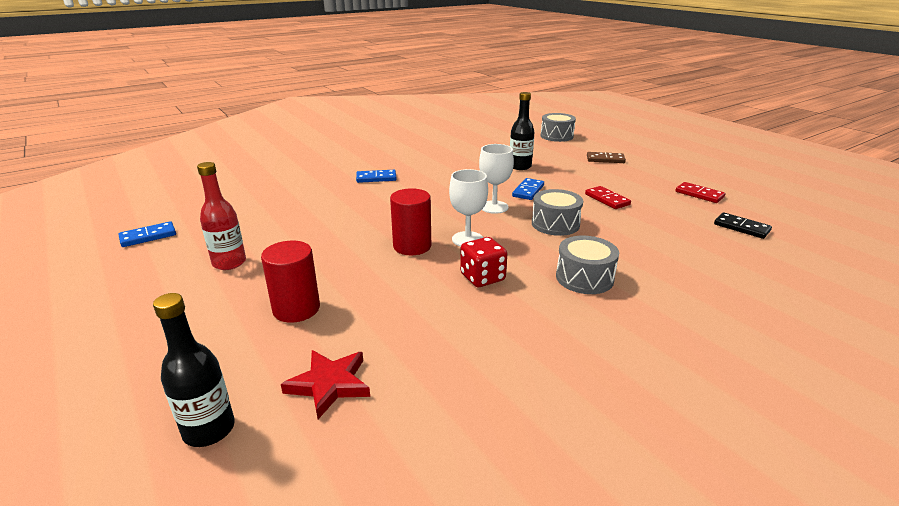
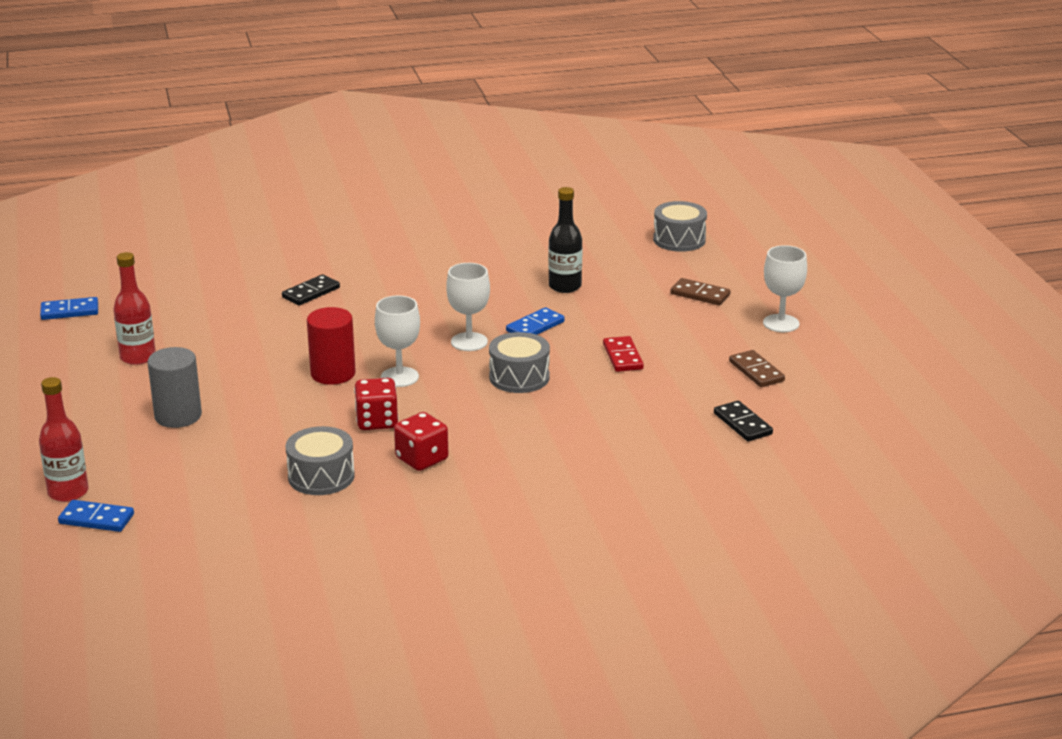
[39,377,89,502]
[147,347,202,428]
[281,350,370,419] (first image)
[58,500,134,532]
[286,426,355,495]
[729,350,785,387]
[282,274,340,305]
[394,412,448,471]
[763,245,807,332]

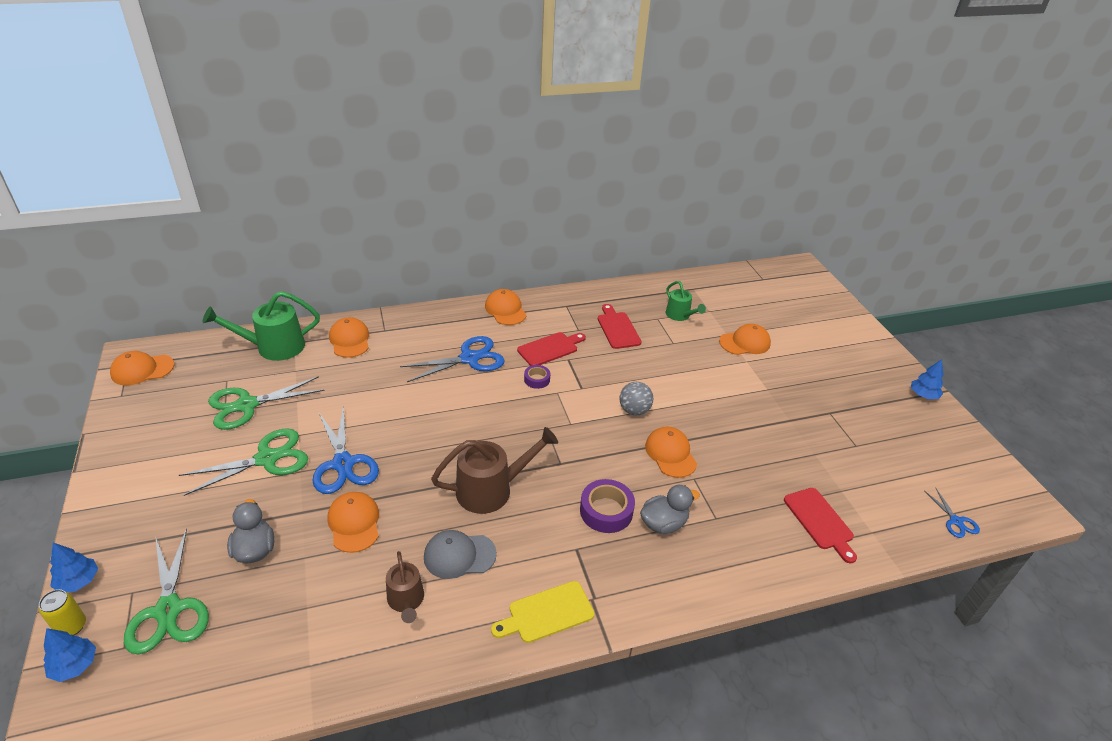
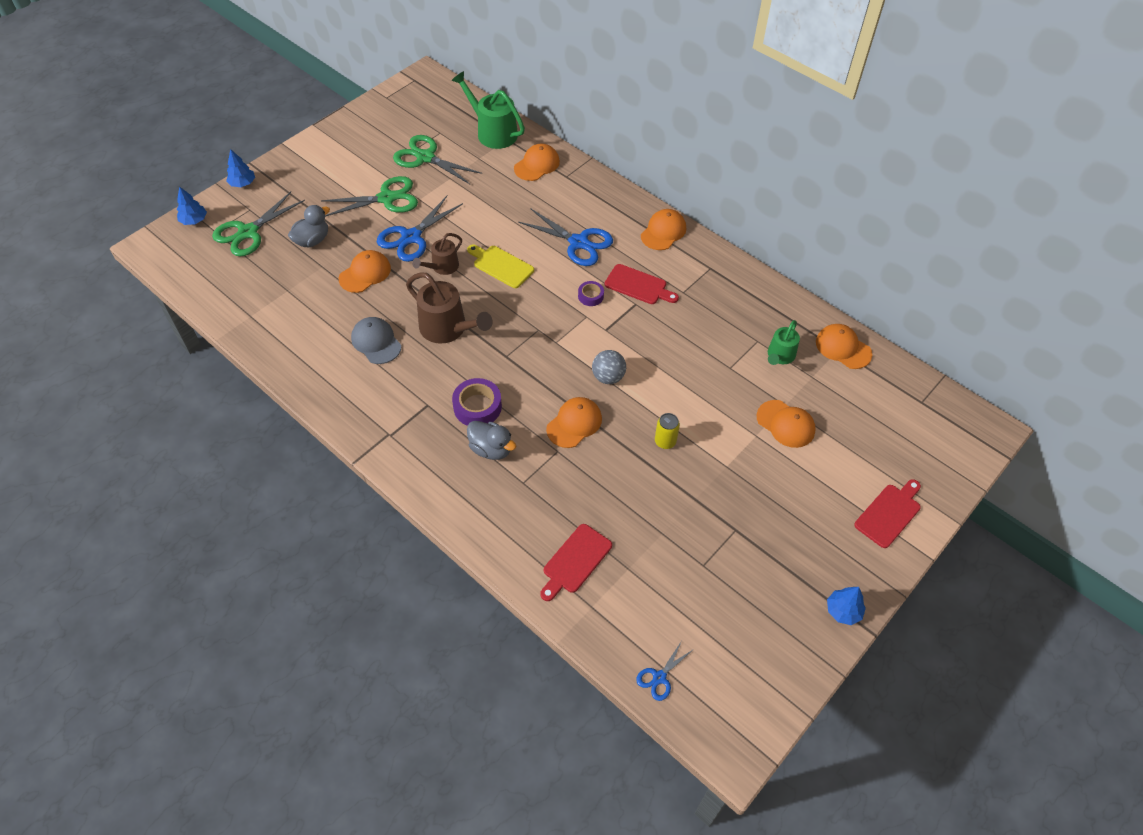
[655,413,680,449]
[816,324,872,369]
[321,176,418,216]
[412,233,462,275]
[467,245,534,288]
[855,479,921,548]

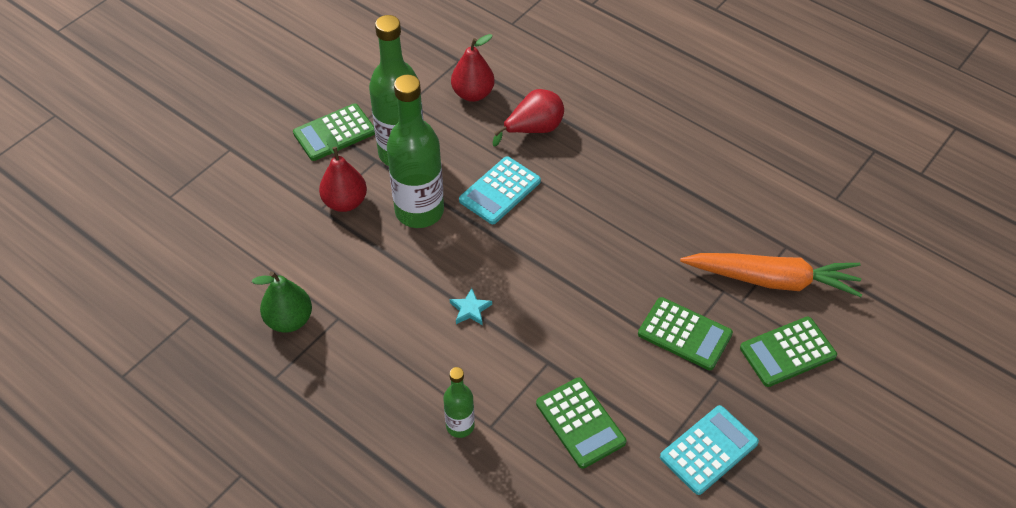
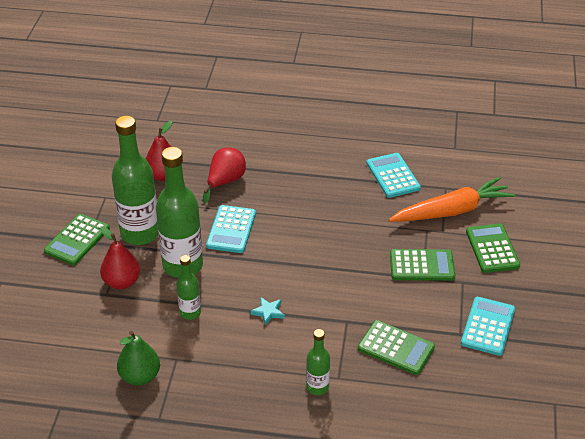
[466,224,520,273]
[177,255,201,320]
[366,153,421,198]

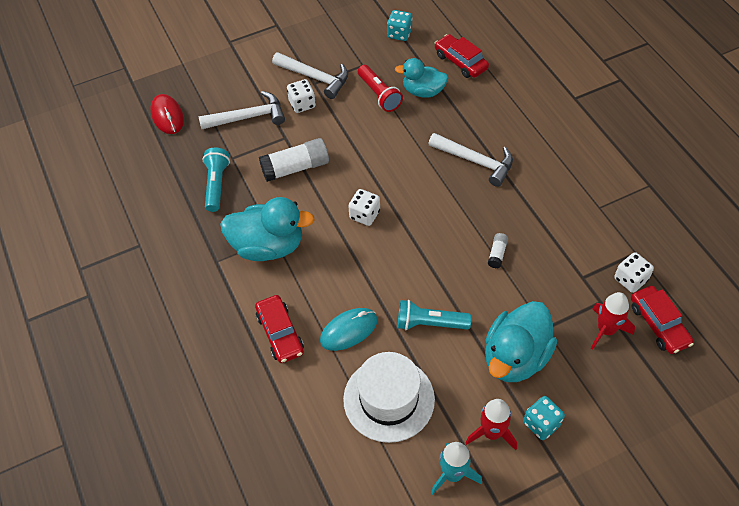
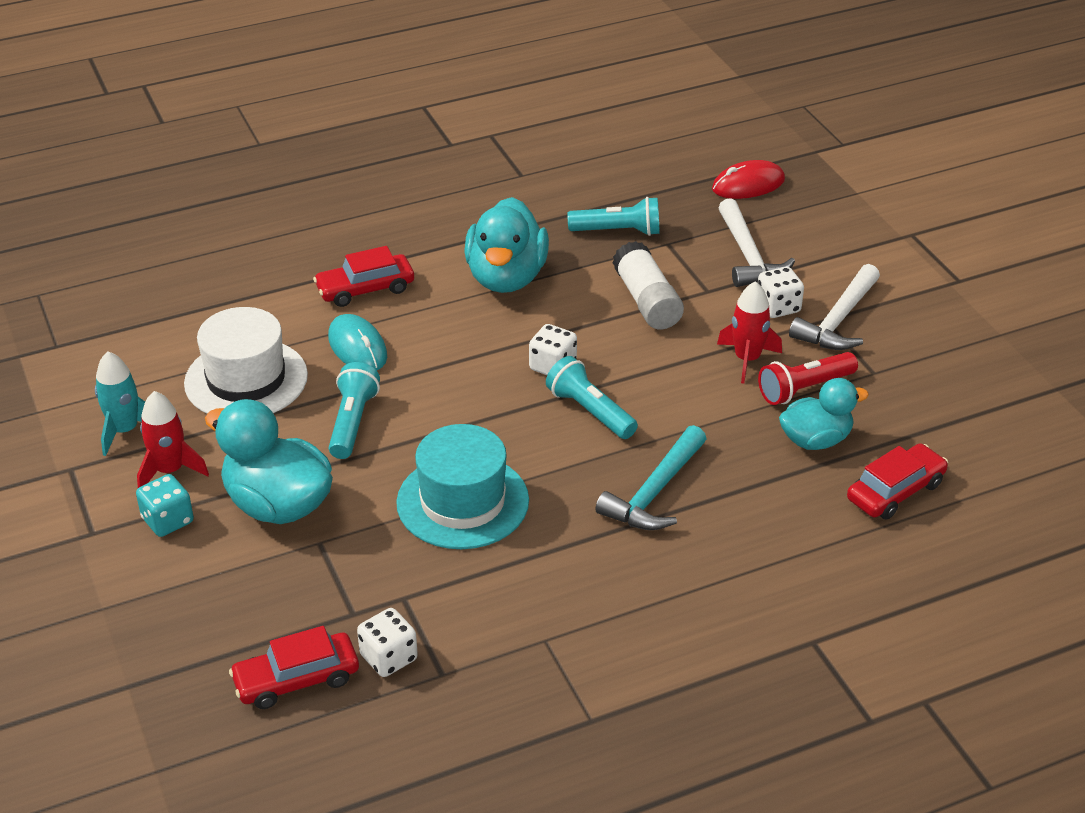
[387,10,413,41] (first image)
[779,378,869,450]
[595,425,706,530]
[396,424,529,549]
[717,281,782,384]
[546,356,638,439]

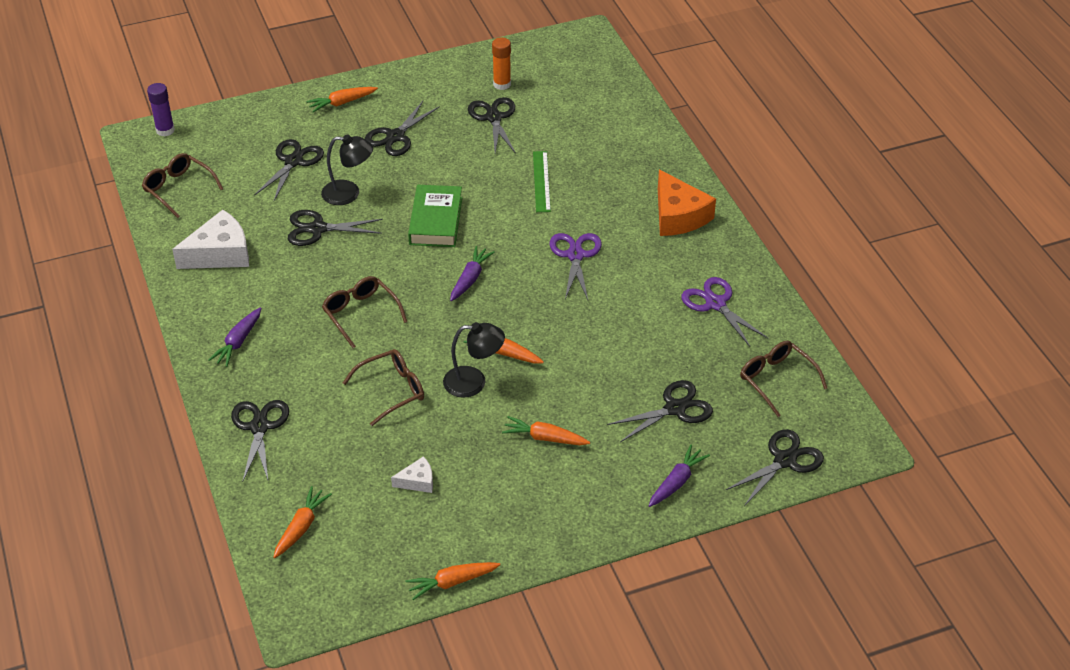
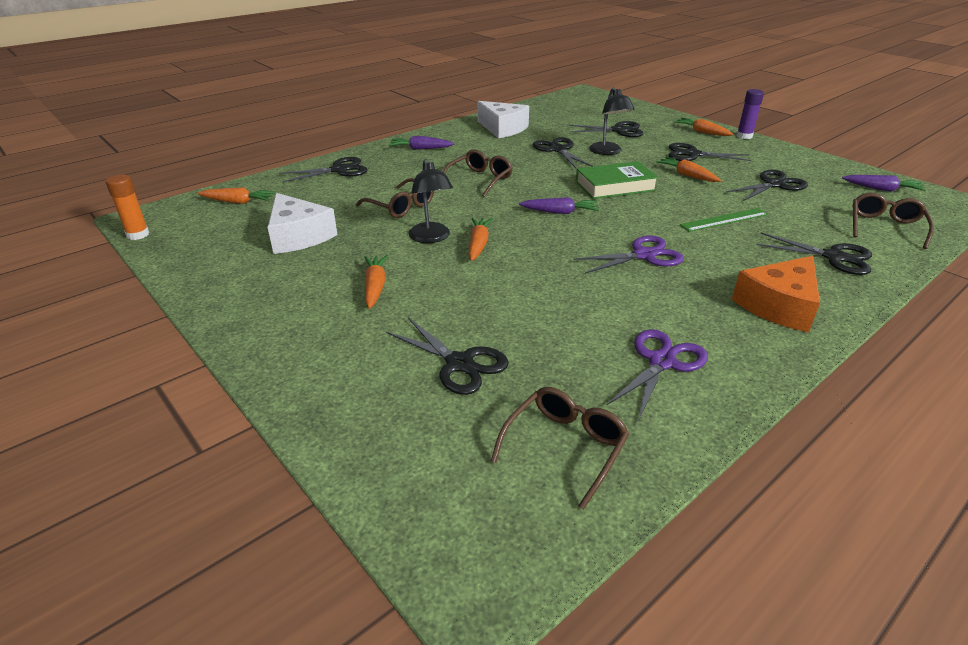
[852,193,934,249]
[736,89,764,139]
[268,193,337,254]
[656,157,721,182]
[105,174,150,240]
[842,175,926,192]
[756,233,872,275]

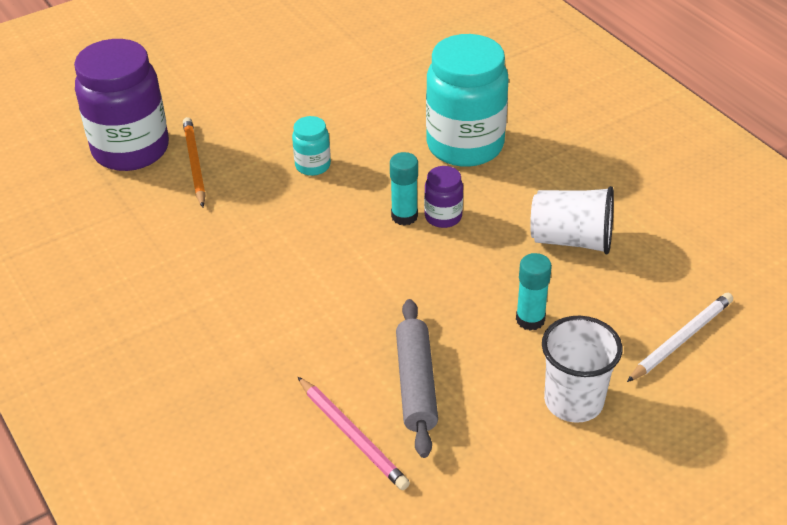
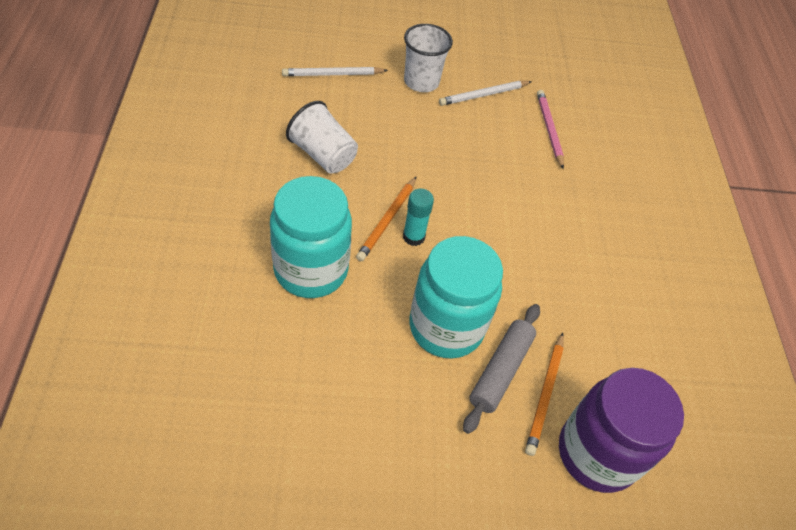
[409,236,503,359]
[463,304,540,434]
[356,177,416,261]
[516,253,552,331] (first image)
[439,81,532,106]

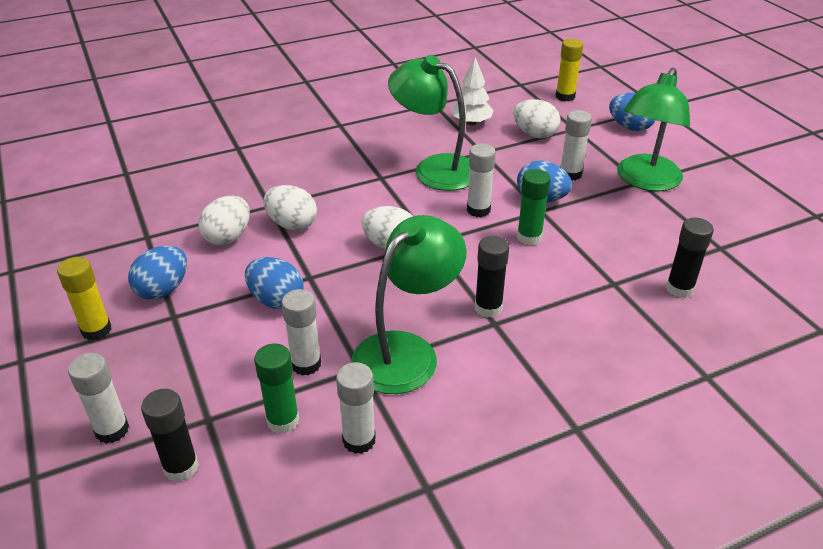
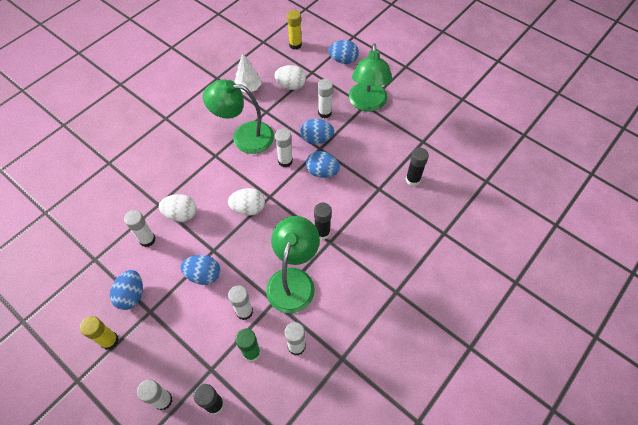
[124,210,156,247]
[306,151,340,178]

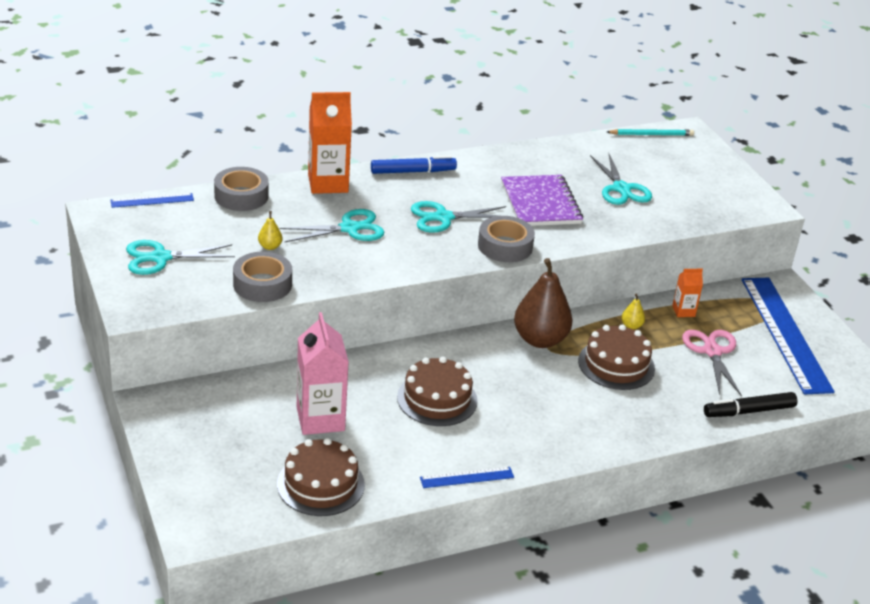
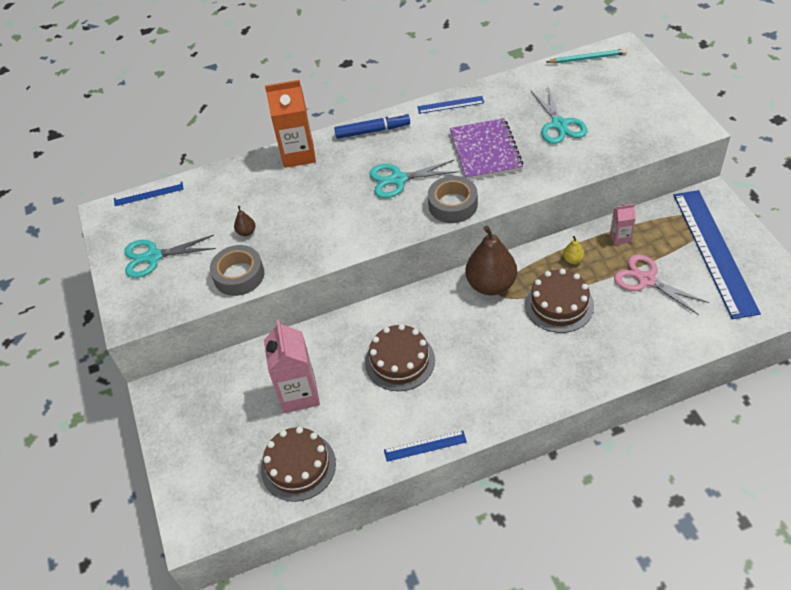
[214,167,269,211] (first image)
[234,206,256,236]
[279,209,384,242] (first image)
[610,204,636,245]
[614,254,709,315]
[704,392,798,417] (first image)
[417,96,484,114]

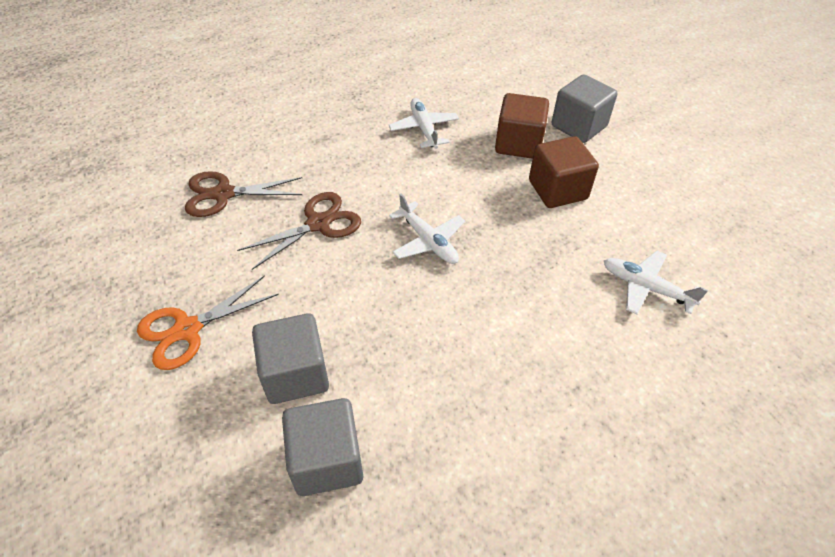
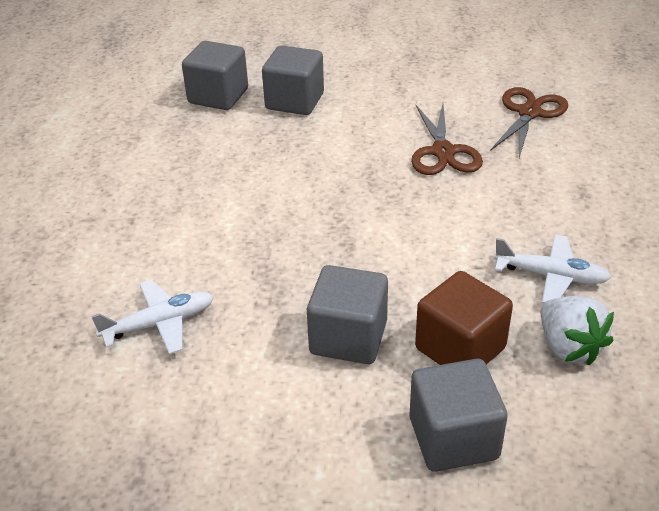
[137,275,279,370] (first image)
[389,194,465,264] (first image)
[307,265,388,364]
[541,296,614,365]

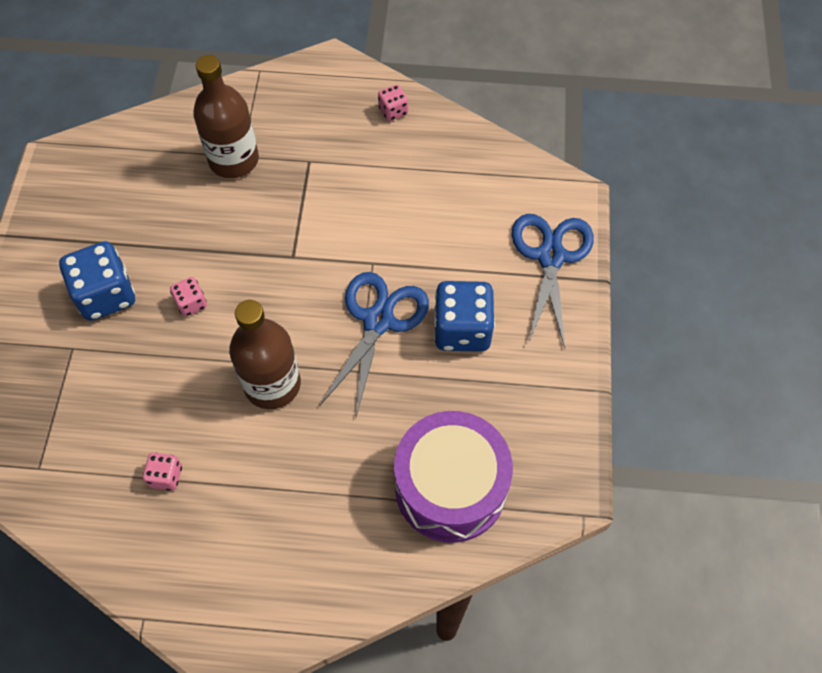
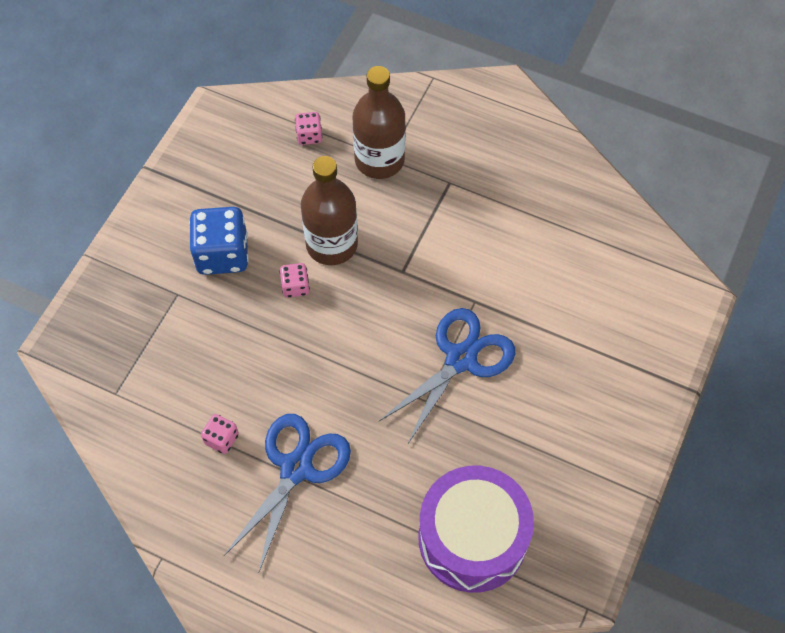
[301,156,358,265]
[295,112,322,145]
[434,281,495,352] (first image)
[224,414,351,574]

